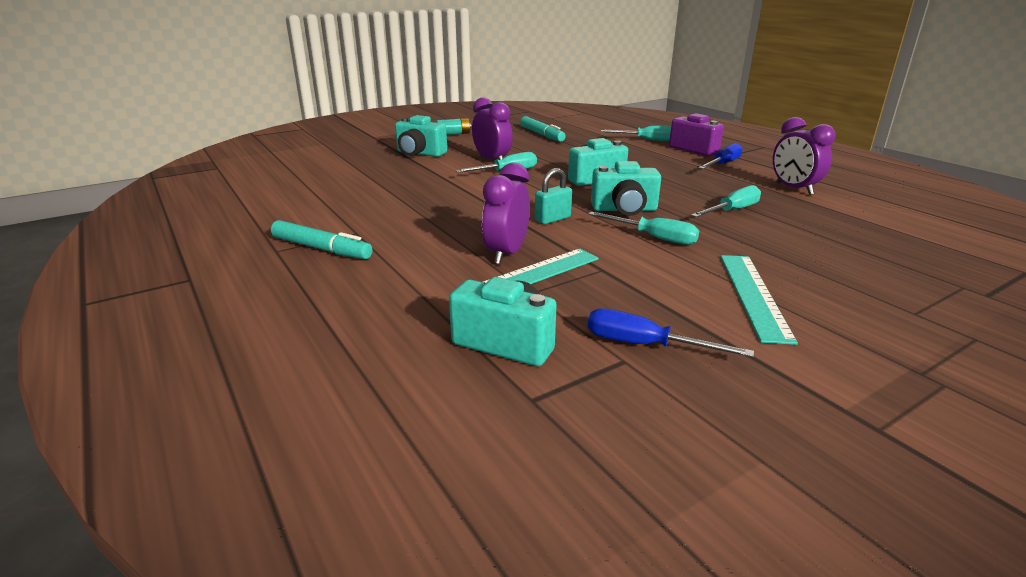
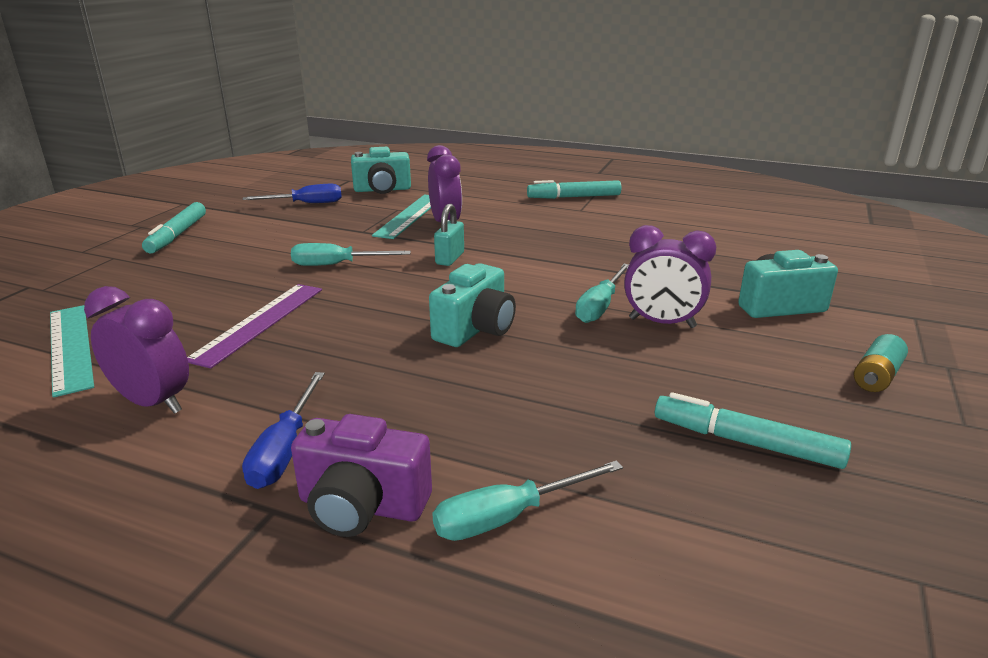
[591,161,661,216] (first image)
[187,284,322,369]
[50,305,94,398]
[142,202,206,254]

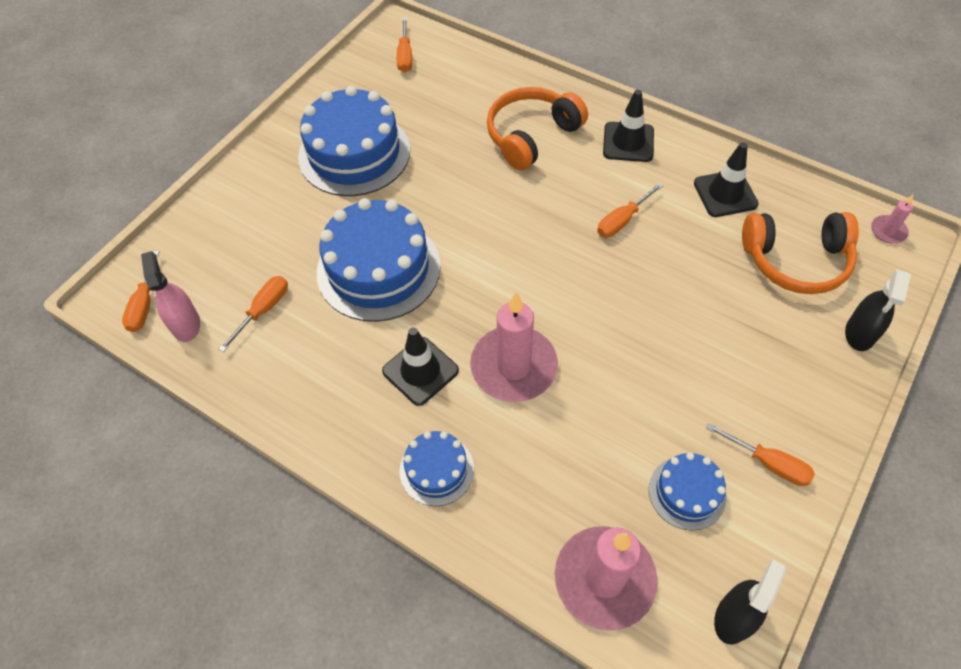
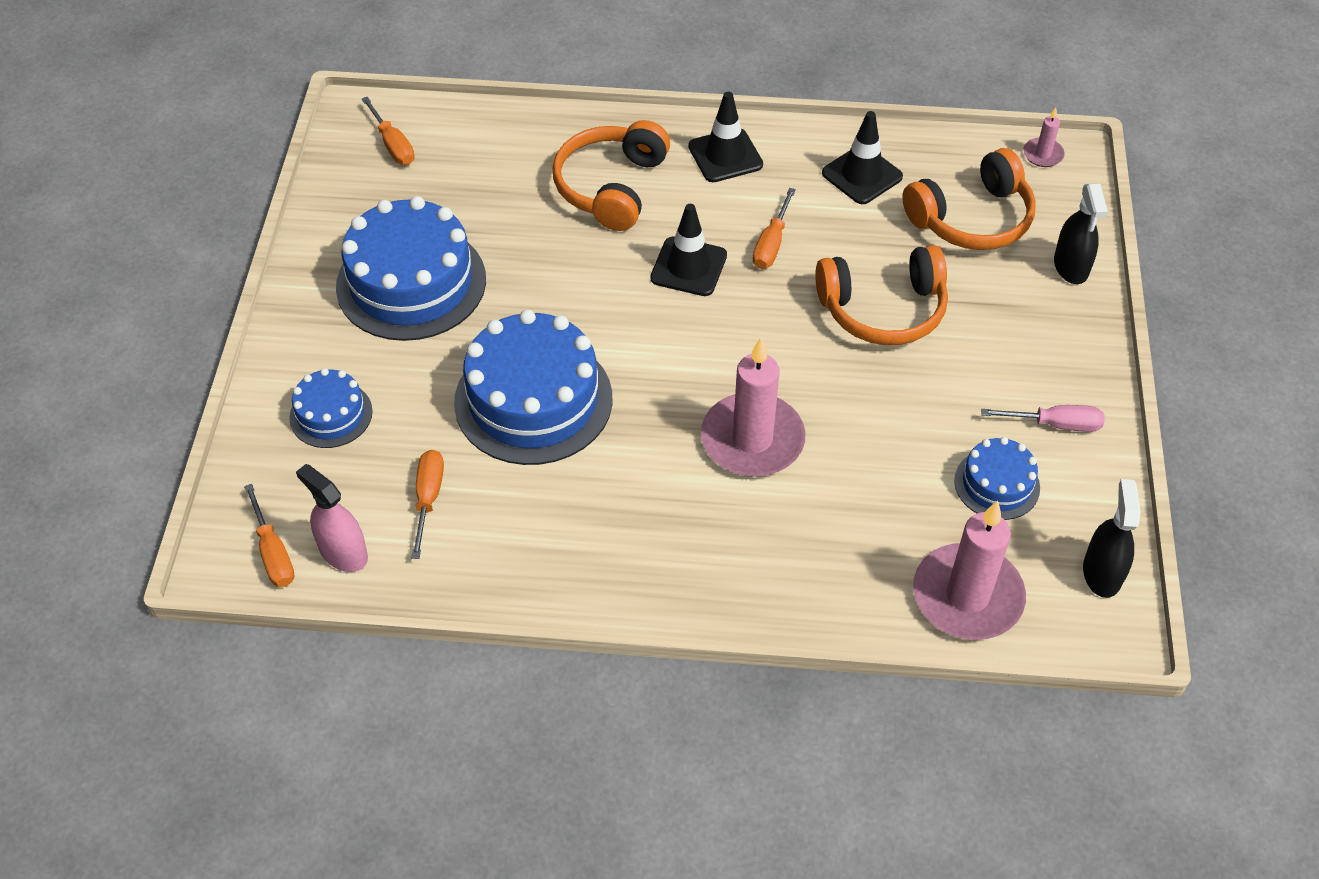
[650,204,727,296]
[289,368,373,448]
[981,405,1105,432]
[815,245,948,345]

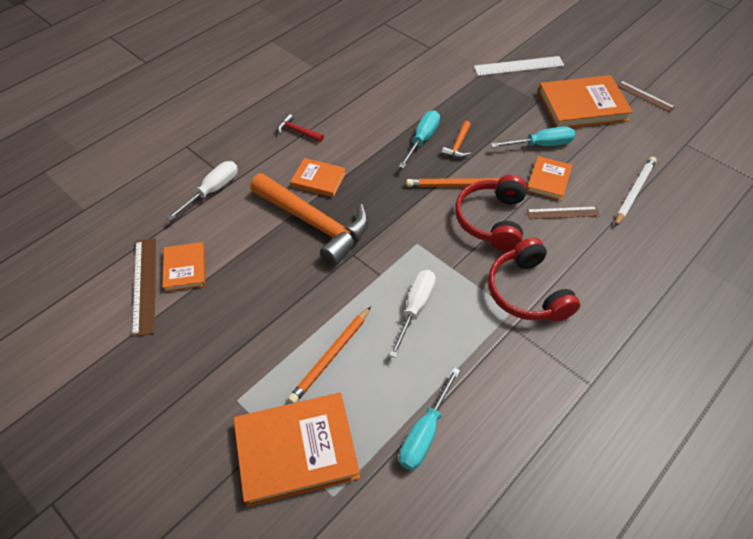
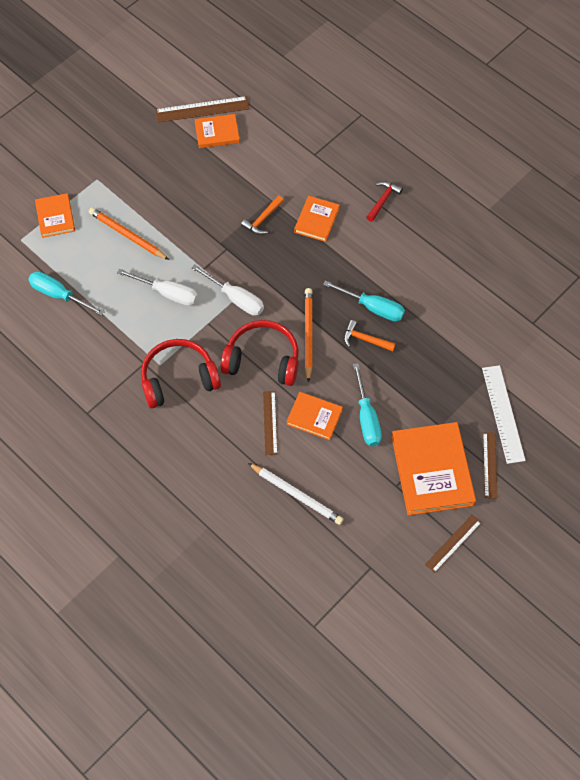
[192,265,264,316]
[35,193,75,238]
[241,195,284,235]
[483,432,497,499]

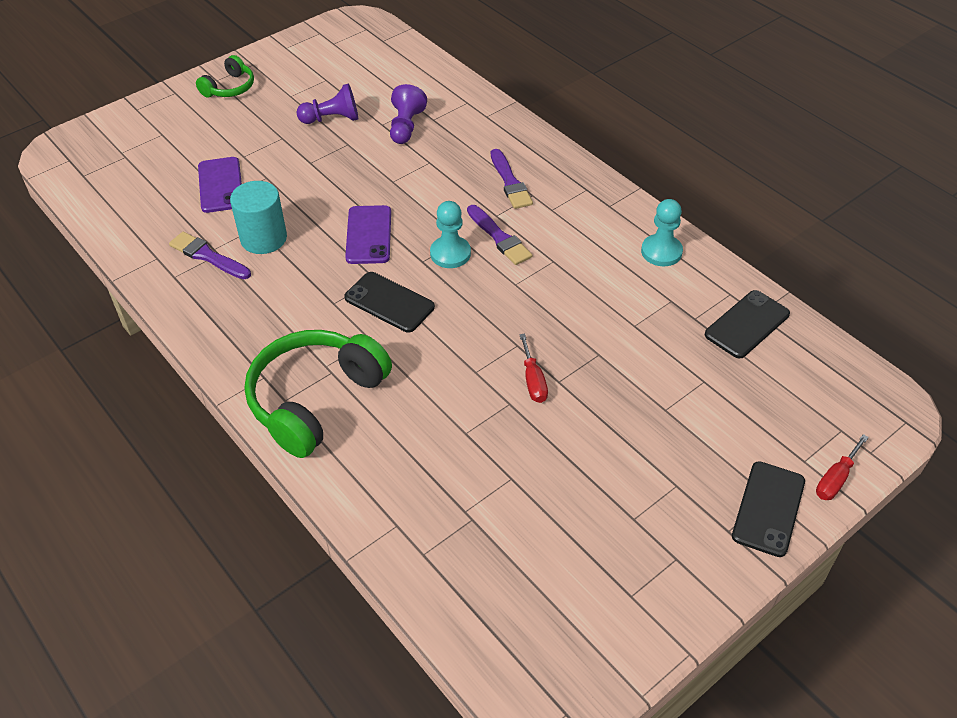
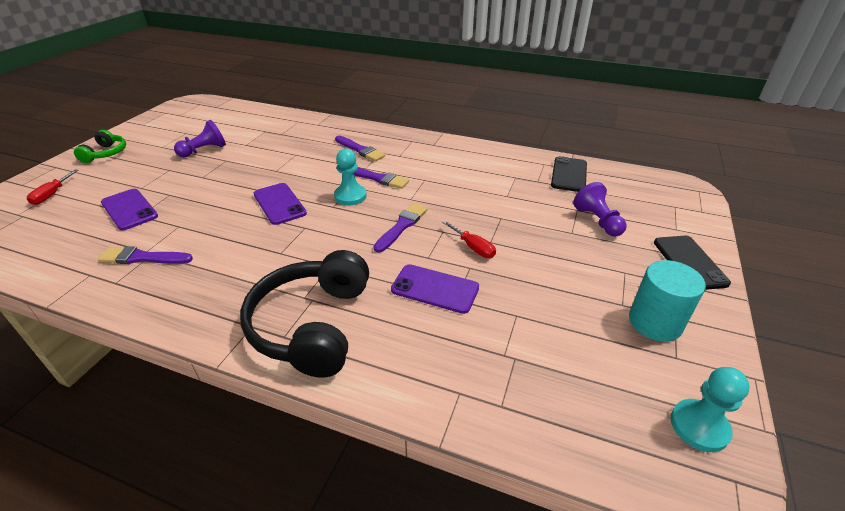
[629,260,706,342]
[240,250,369,377]
[344,272,435,333] (first image)
[573,182,627,237]
[670,367,750,452]
[27,170,78,205]
[374,203,427,253]
[391,264,479,314]

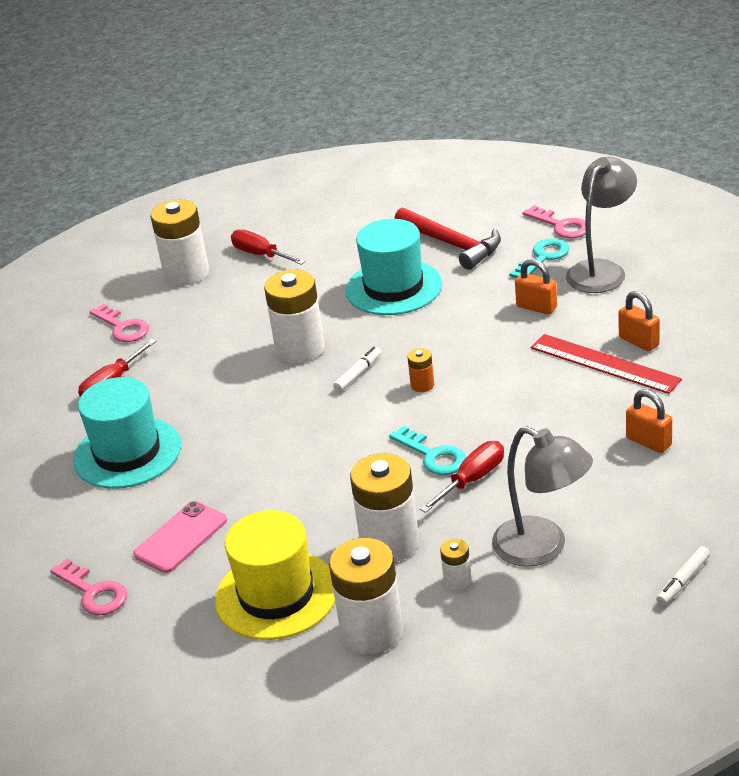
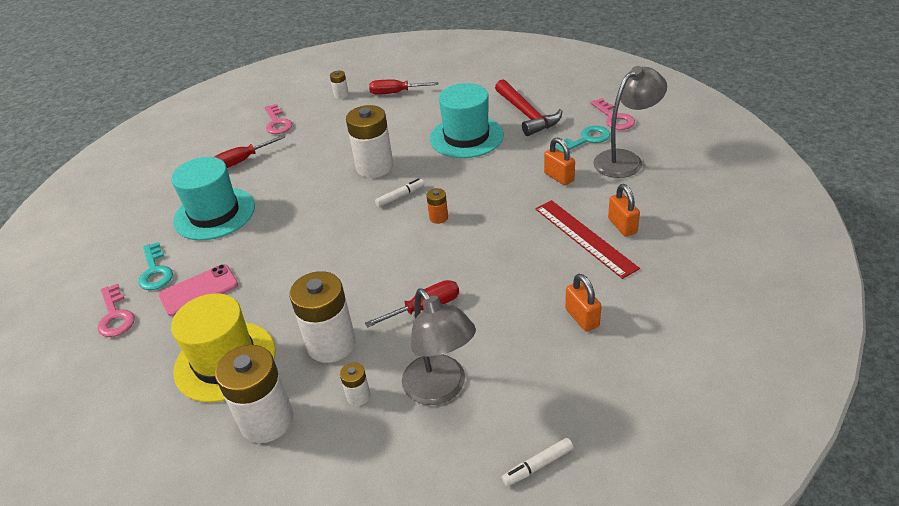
[330,71,349,99]
[369,80,438,95]
[138,242,173,290]

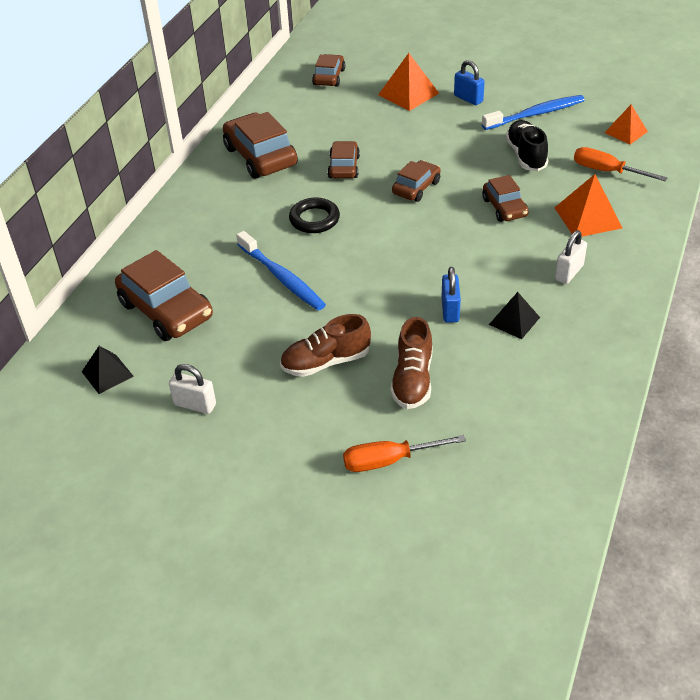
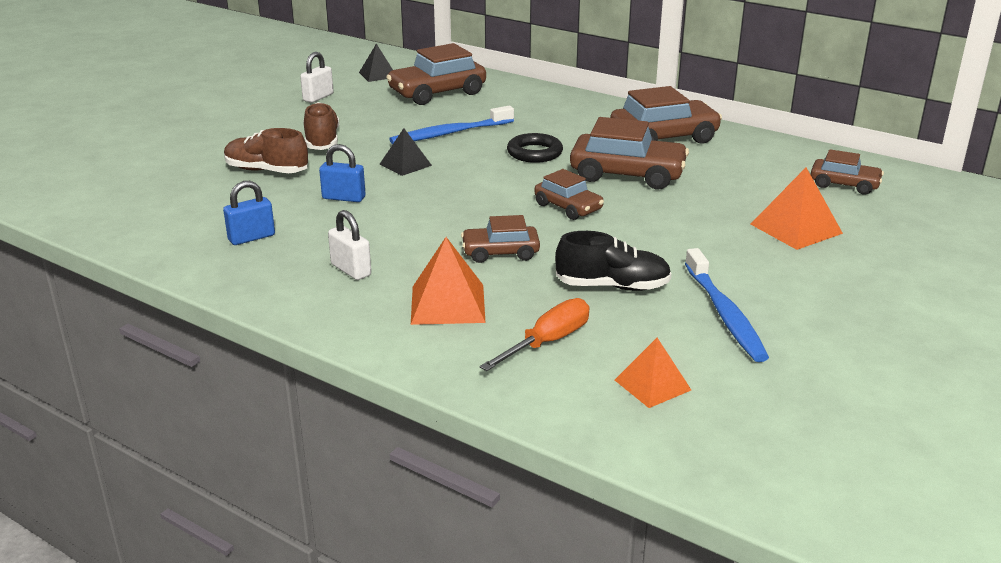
[570,117,689,190]
[343,435,466,472] (first image)
[223,181,275,245]
[380,128,432,176]

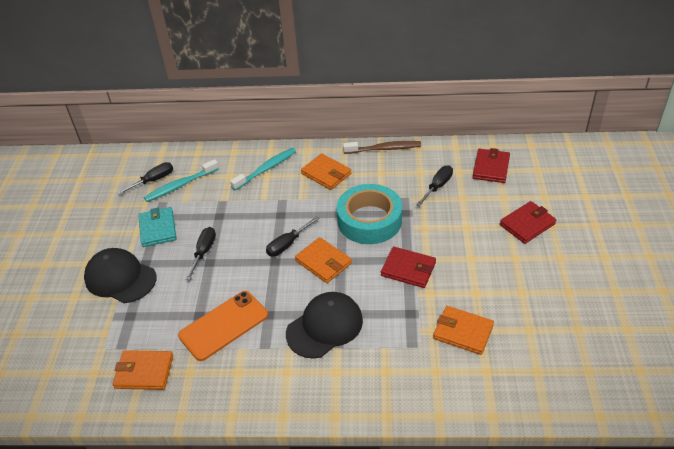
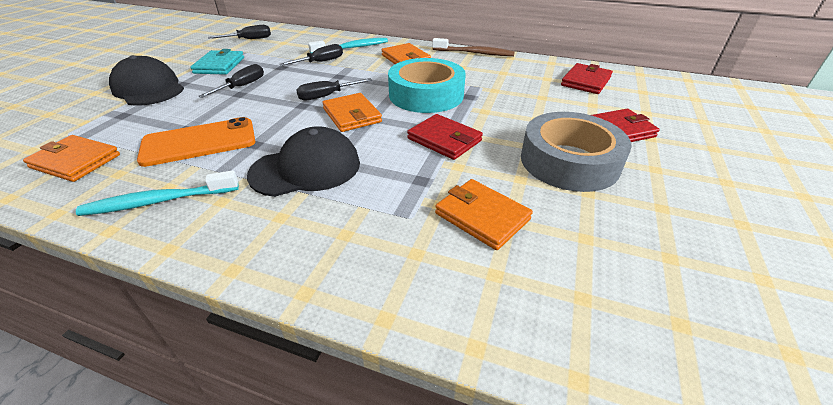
[76,170,239,216]
[279,44,343,66]
[521,112,632,192]

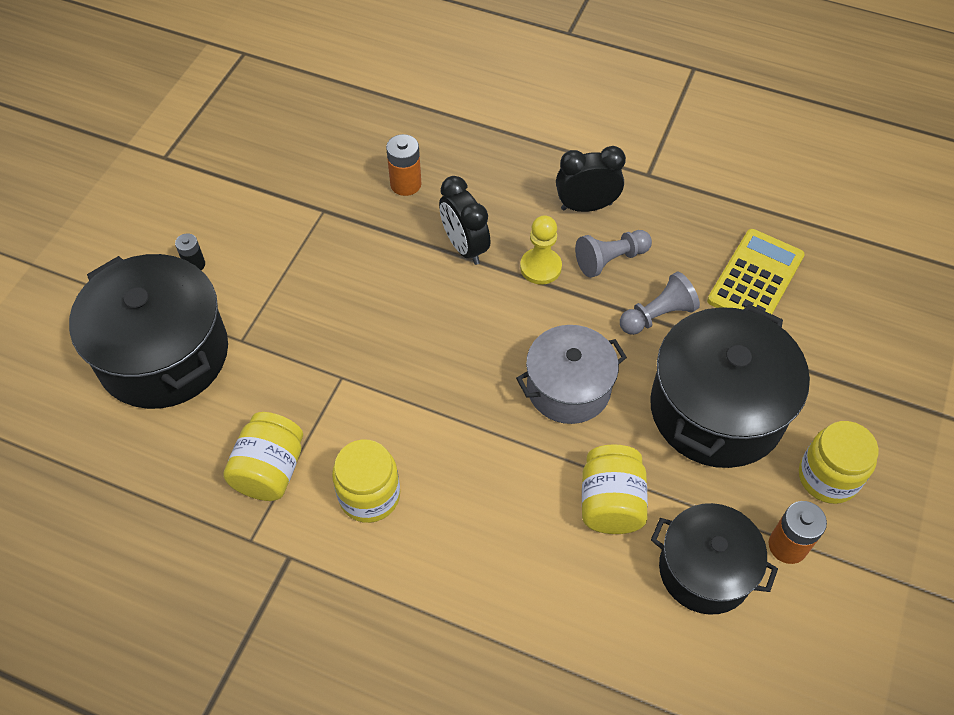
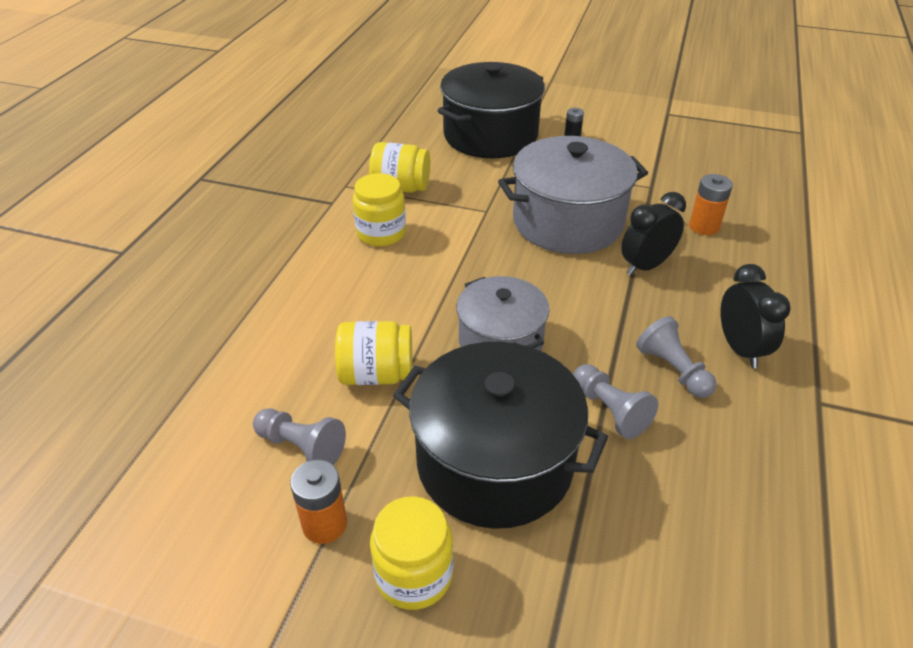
[520,215,562,285] (first image)
[253,409,346,465]
[707,229,805,314] (first image)
[498,136,648,254]

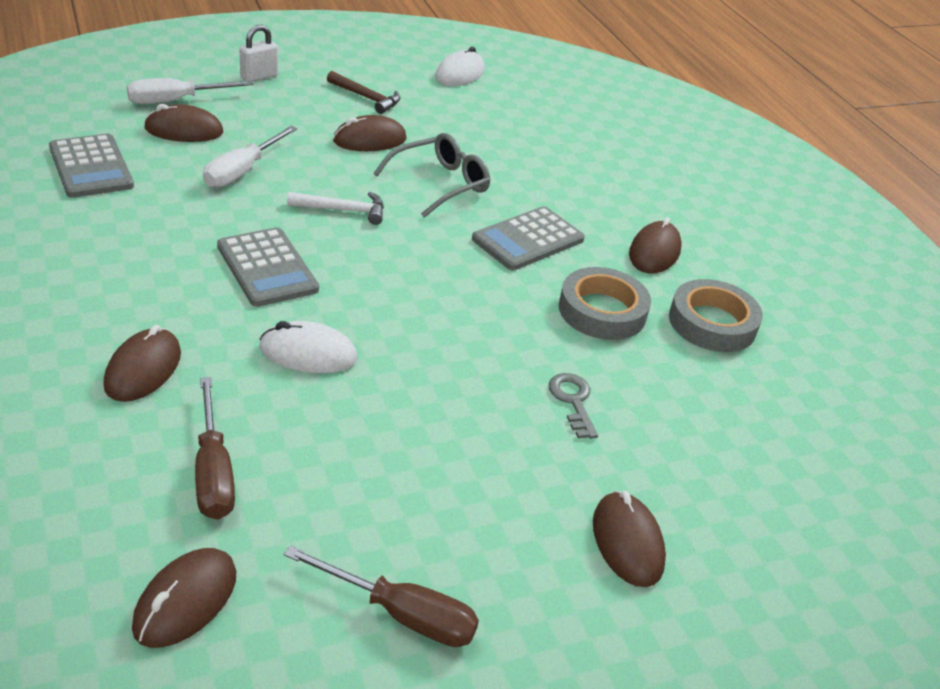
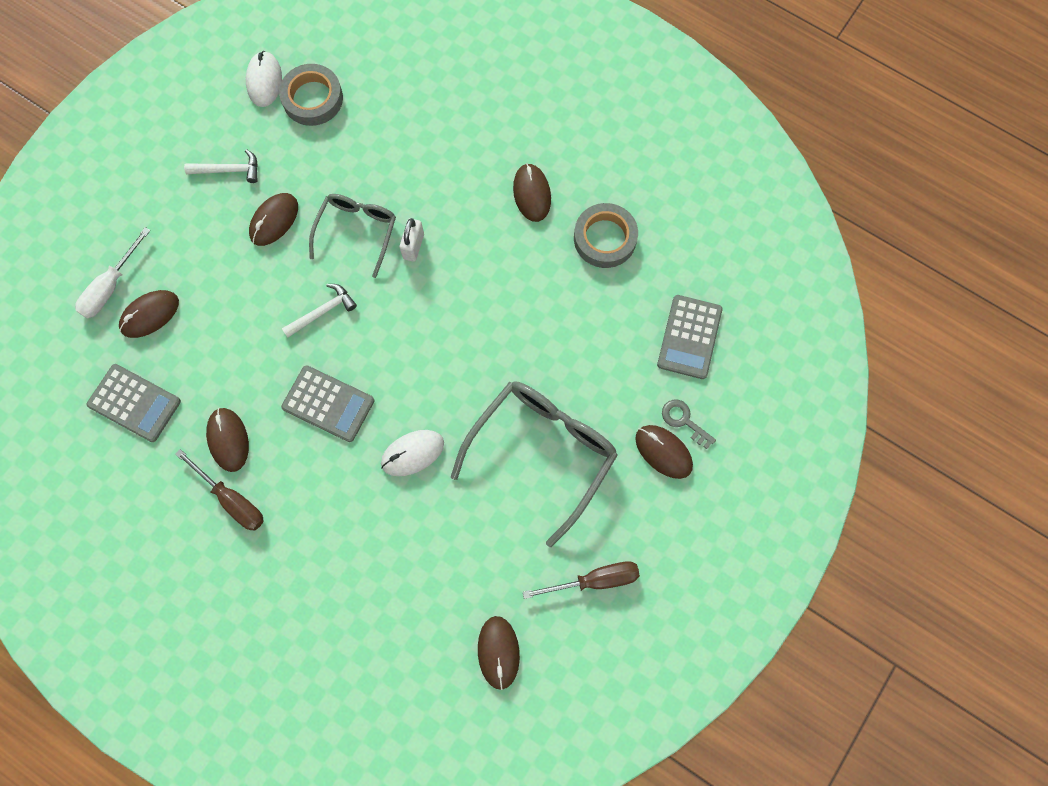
[206,408,249,472]
[175,449,264,531]
[203,126,297,188] (first image)
[399,218,424,262]
[184,149,258,183]
[657,295,722,379]
[662,400,716,449]
[279,64,343,126]
[451,382,618,547]

